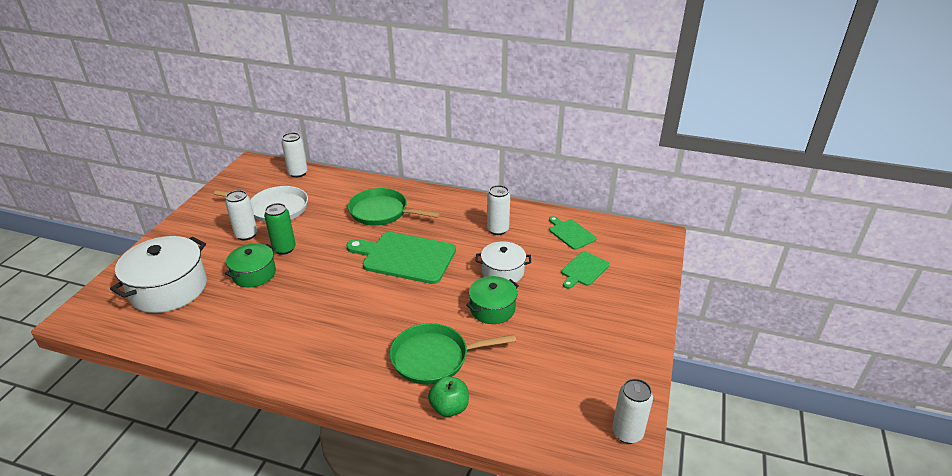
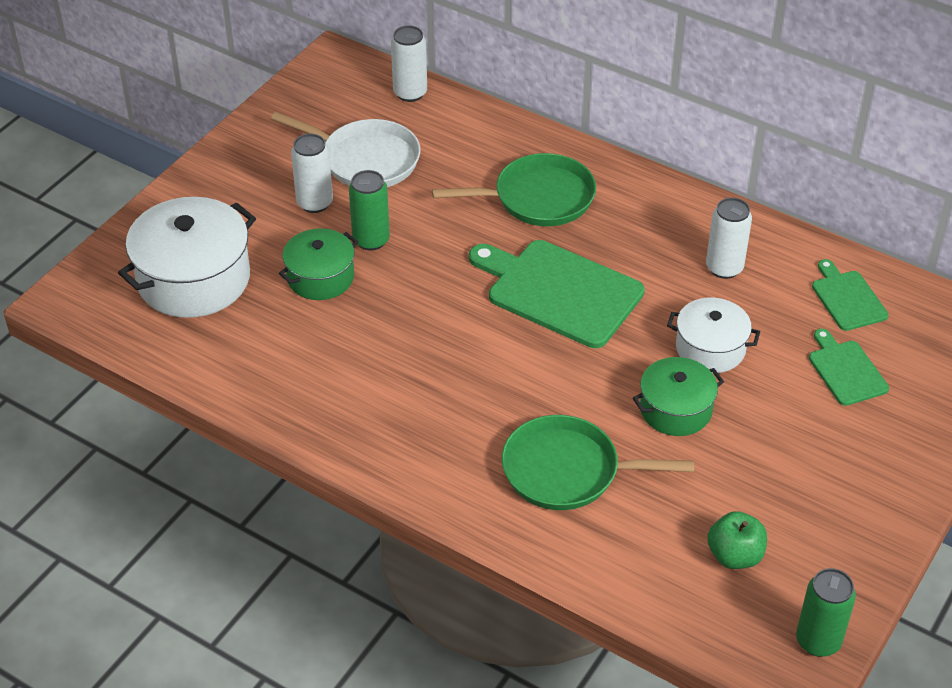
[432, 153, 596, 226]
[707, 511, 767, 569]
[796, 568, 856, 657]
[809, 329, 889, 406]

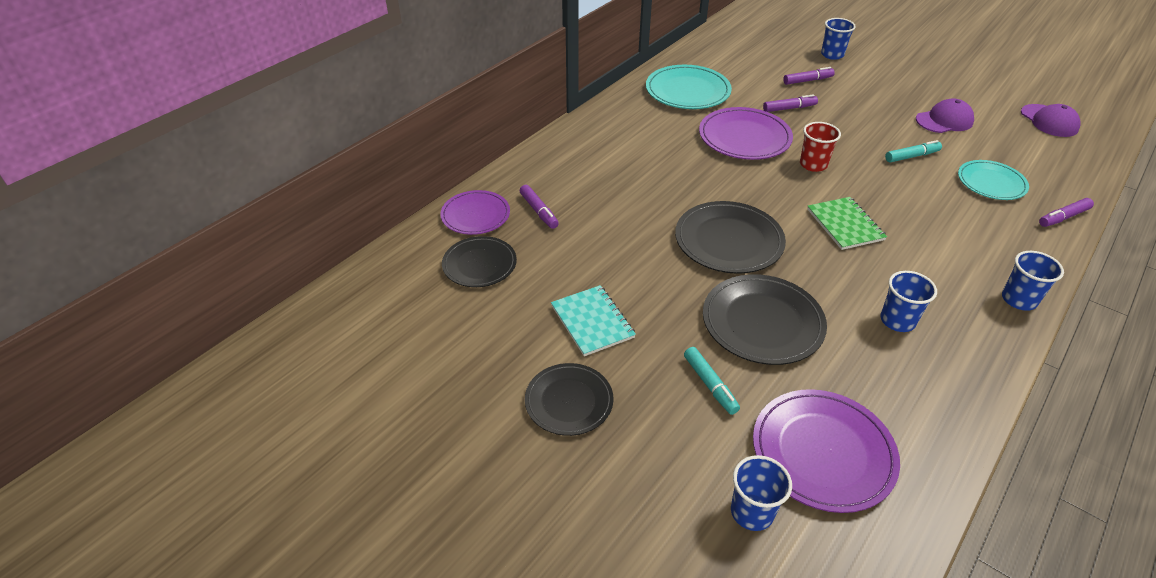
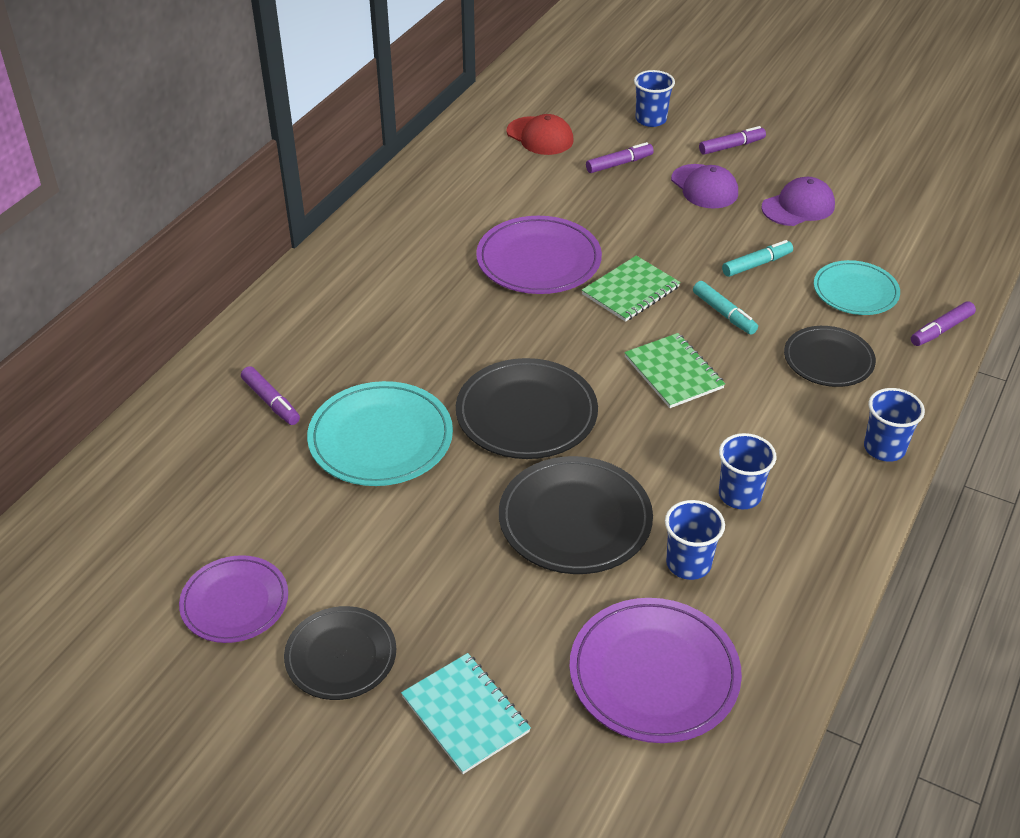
[179, 555, 288, 643]
[307, 381, 453, 486]
[401, 653, 531, 774]
[507, 114, 574, 155]
[582, 256, 680, 322]
[665, 500, 725, 580]
[671, 164, 738, 209]
[693, 281, 758, 335]
[699, 126, 766, 155]
[784, 326, 876, 387]

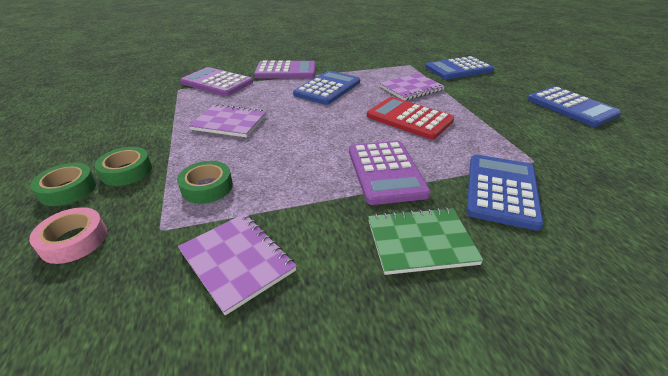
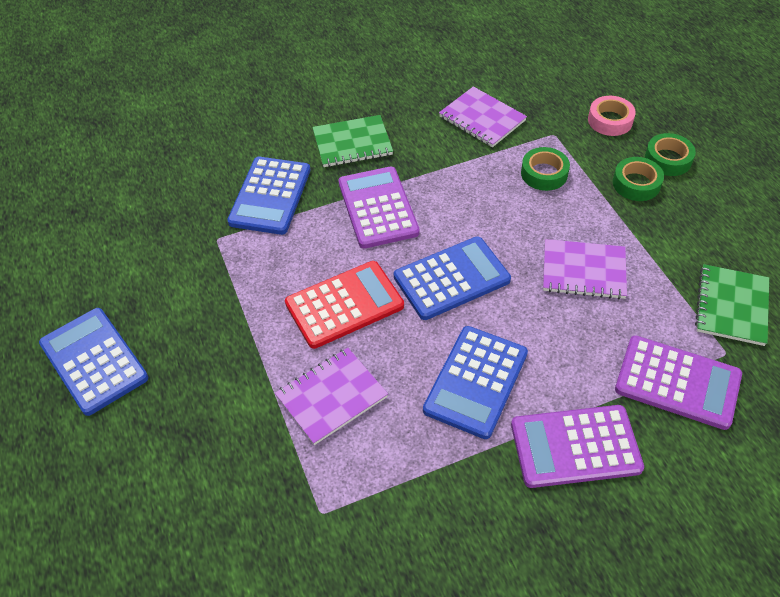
[285, 261, 404, 349]
[394, 236, 511, 320]
[695, 264, 769, 346]

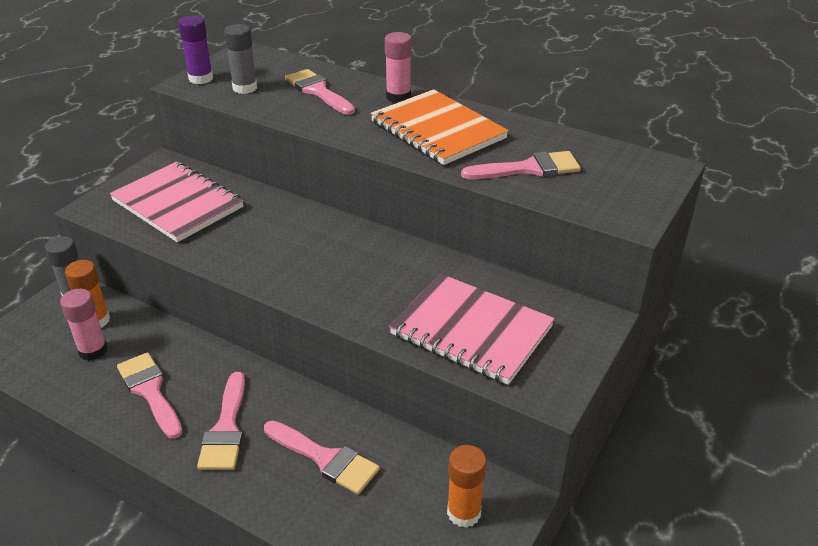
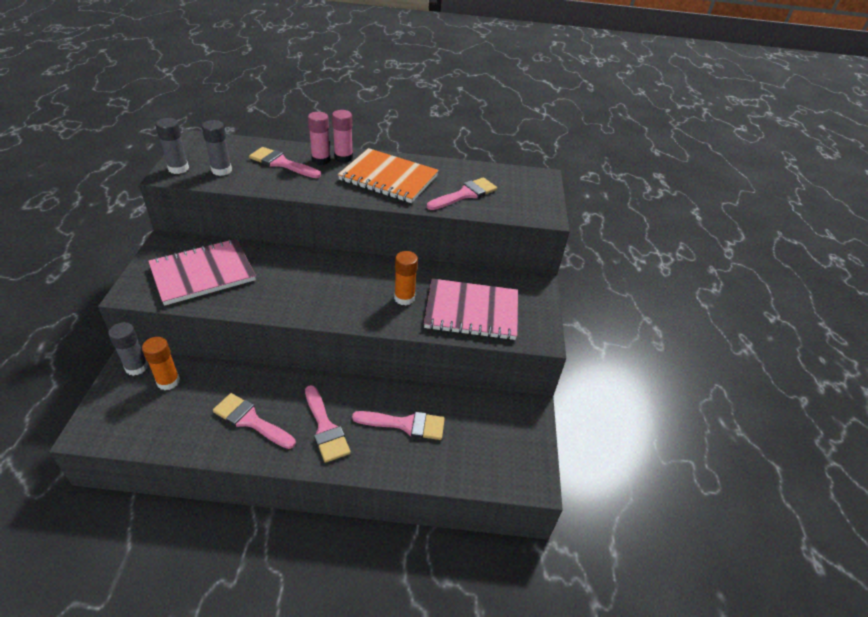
[148, 239, 256, 306]
[156, 118, 189, 174]
[308, 112, 330, 165]
[394, 251, 418, 306]

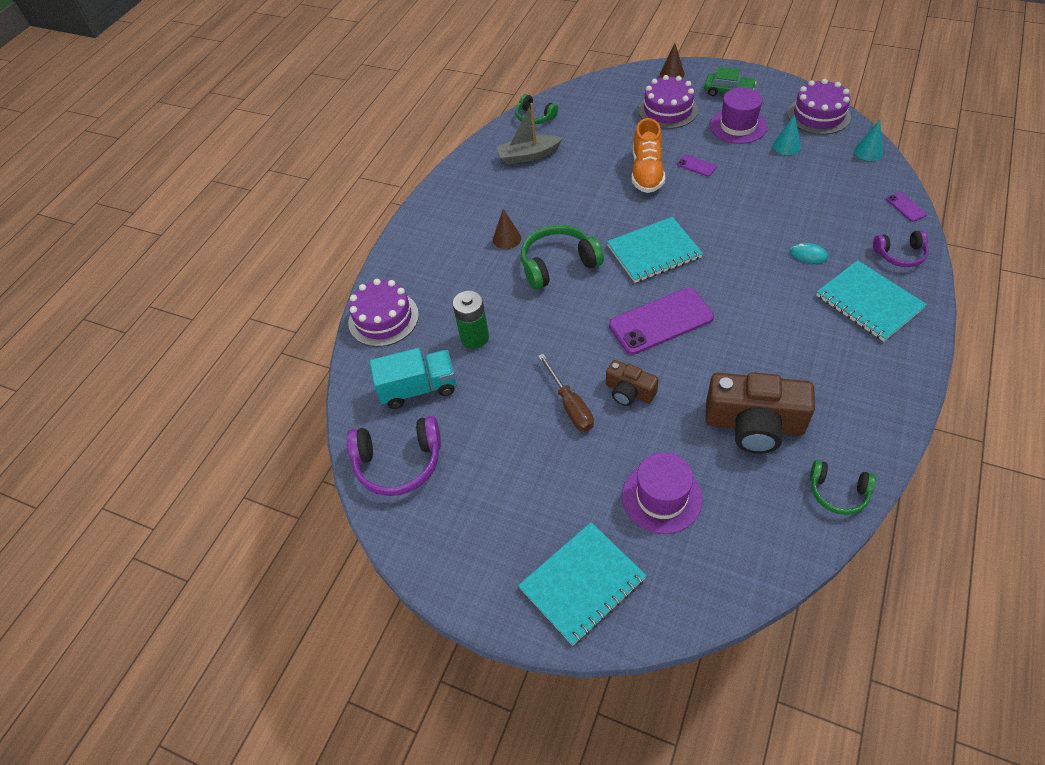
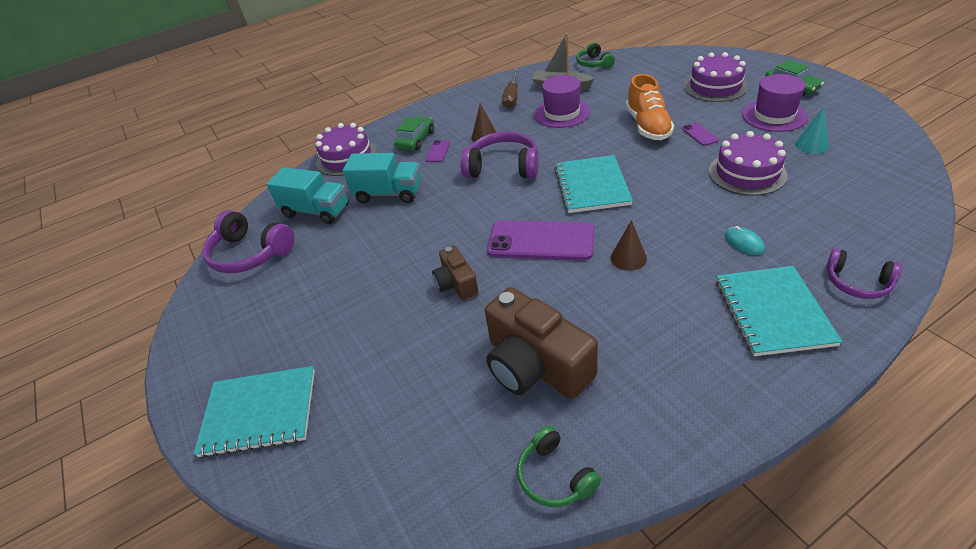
[343, 153, 421, 203]
[394, 117, 434, 150]
[425, 140, 450, 162]
[460, 131, 539, 178]
[502, 68, 519, 108]
[534, 75, 590, 128]
[554, 155, 633, 213]
[610, 220, 647, 271]
[626, 74, 674, 140]
[709, 131, 788, 196]
[854, 120, 883, 161] (first image)

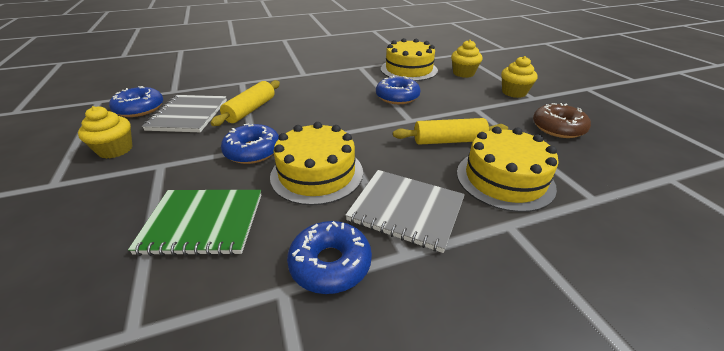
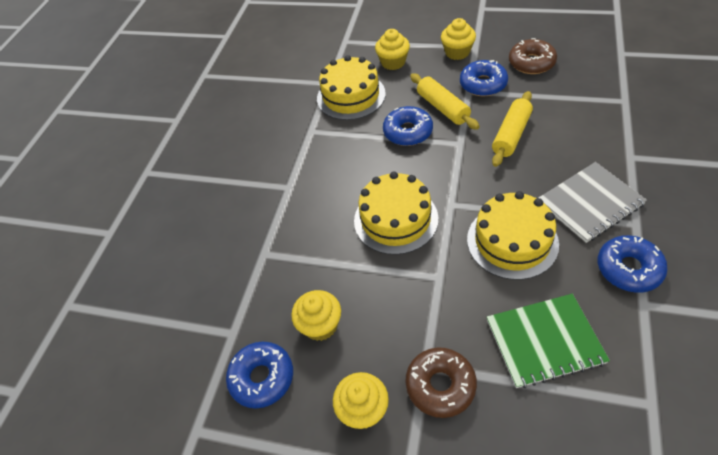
[291, 290, 341, 341]
[354, 172, 438, 255]
[405, 347, 477, 418]
[410, 73, 480, 130]
[460, 60, 508, 96]
[487, 294, 610, 388]

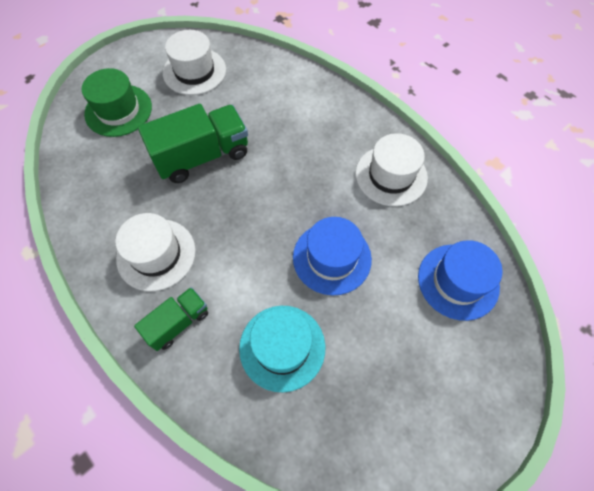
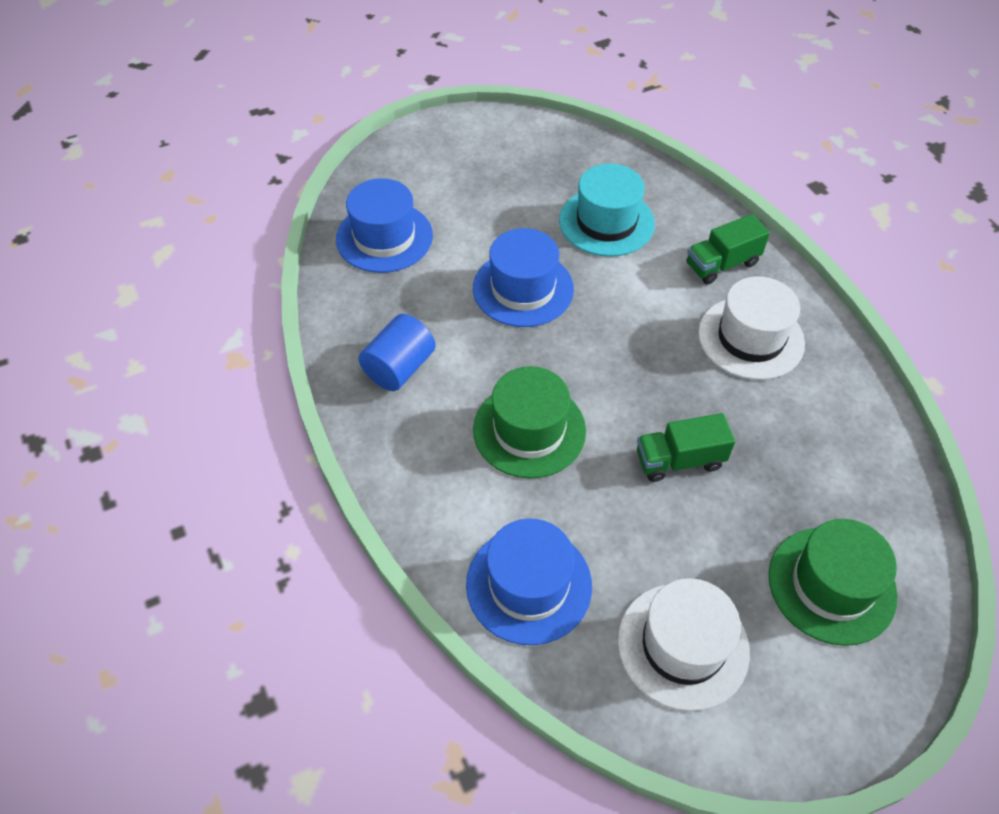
[359, 314, 436, 391]
[466, 518, 592, 645]
[473, 366, 586, 479]
[637, 413, 735, 482]

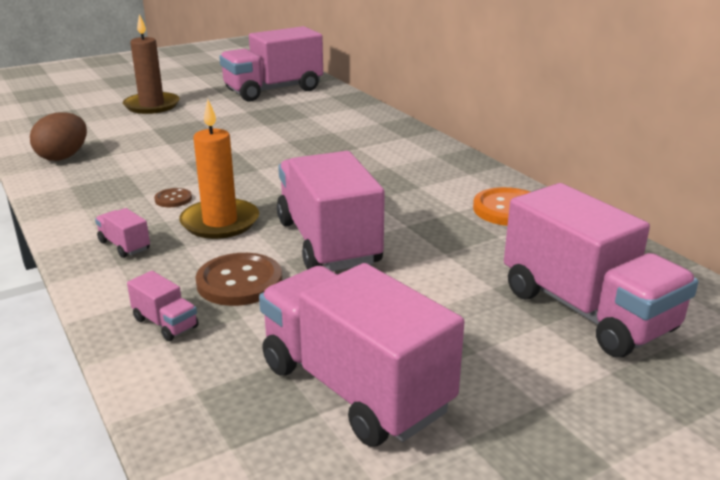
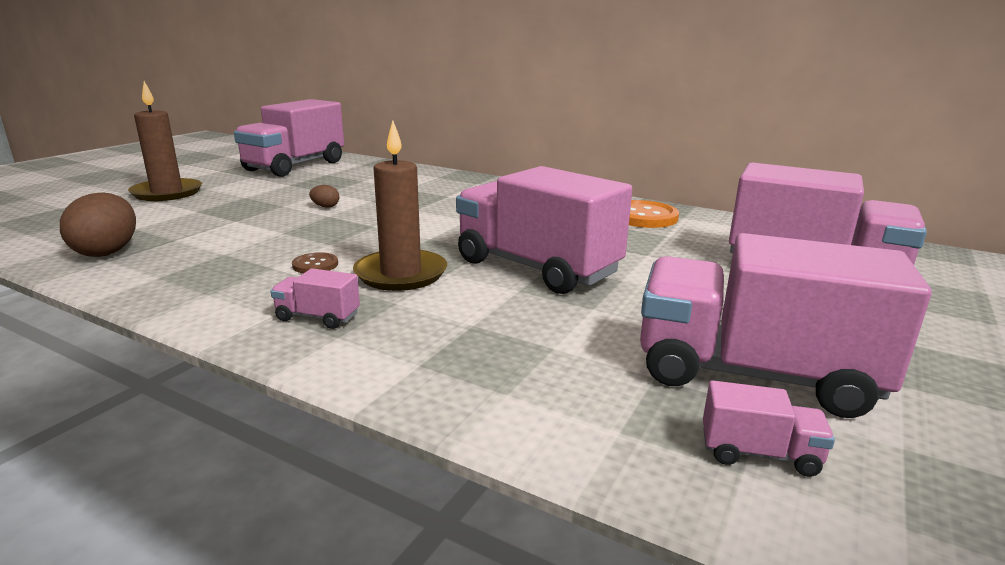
[309, 185, 339, 208]
[353, 120, 447, 291]
[703, 380, 835, 477]
[195, 253, 282, 306] (first image)

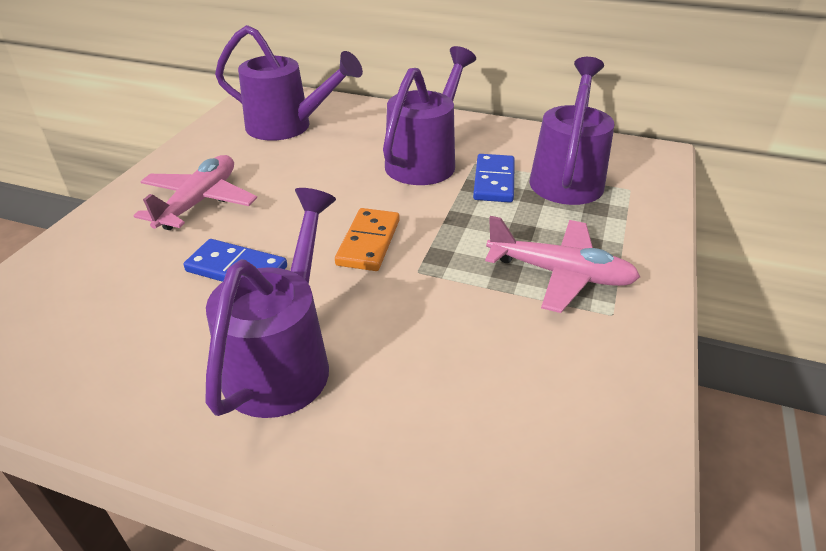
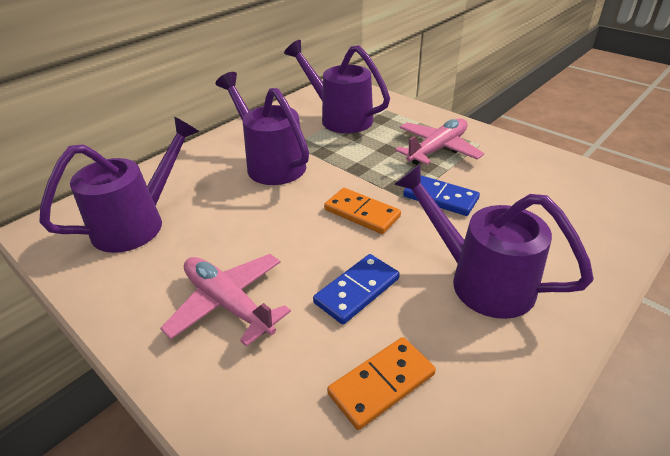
[327, 337, 436, 430]
[403, 175, 480, 216]

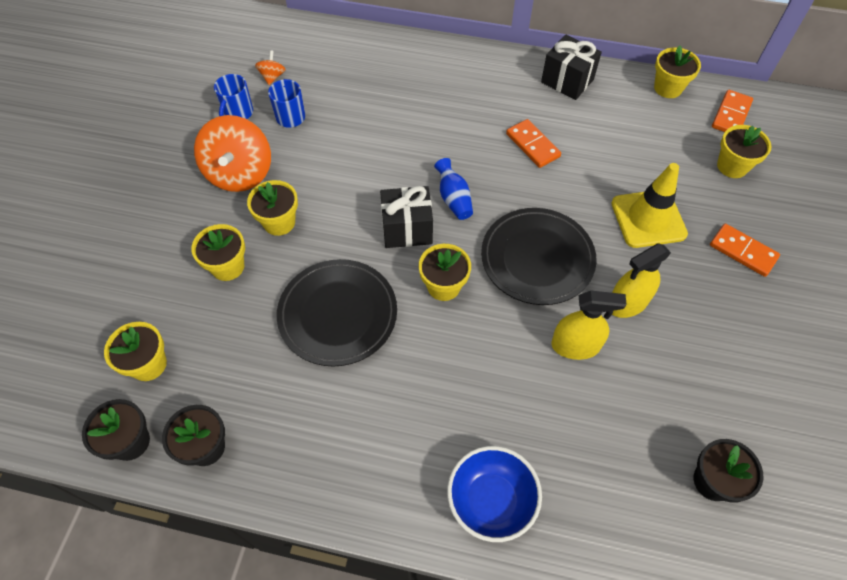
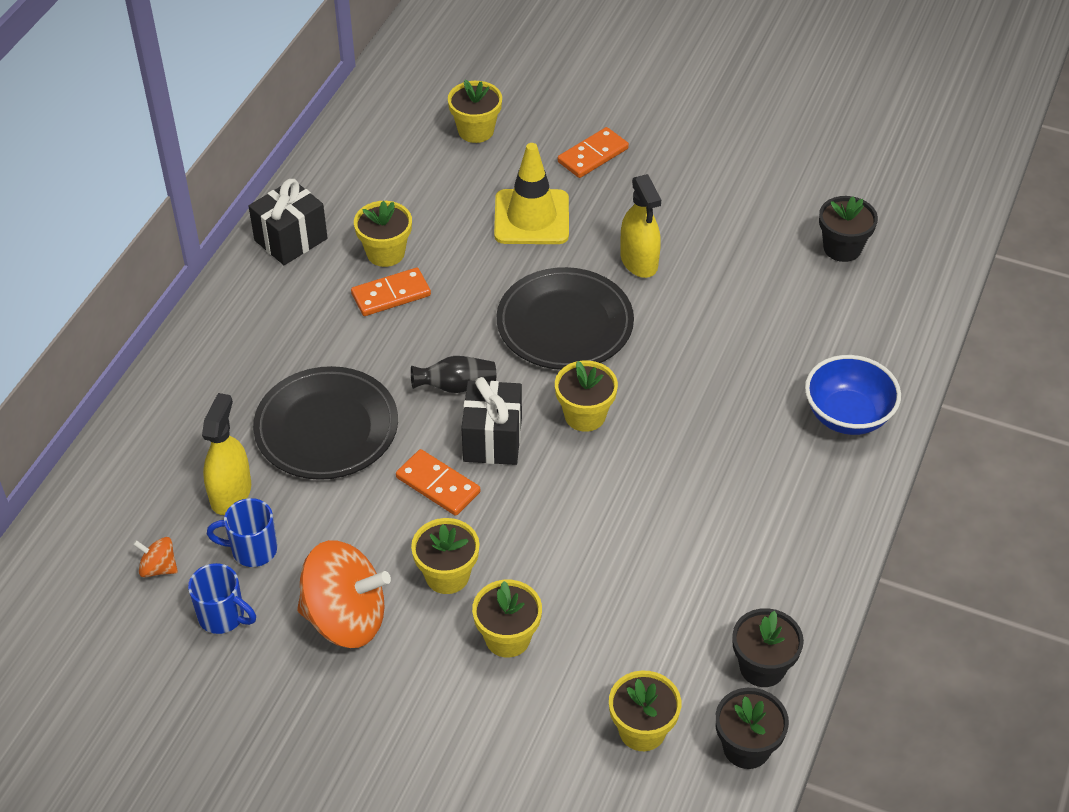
[202, 393, 251, 515]
[253, 366, 398, 480]
[354, 201, 412, 267]
[396, 449, 480, 516]
[411, 356, 496, 393]

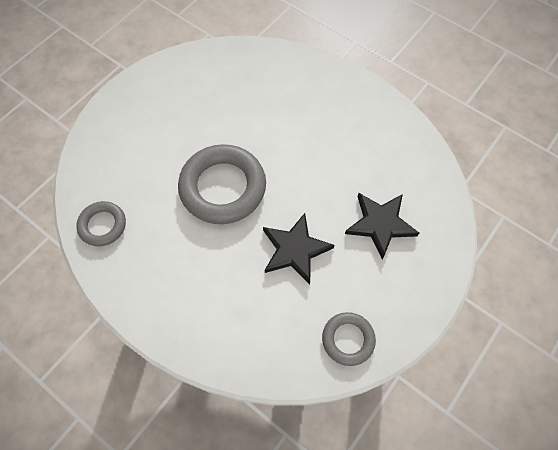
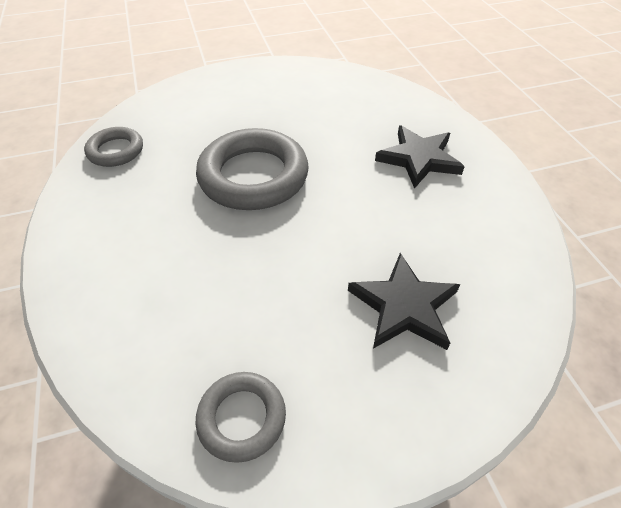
[375, 126, 465, 189]

